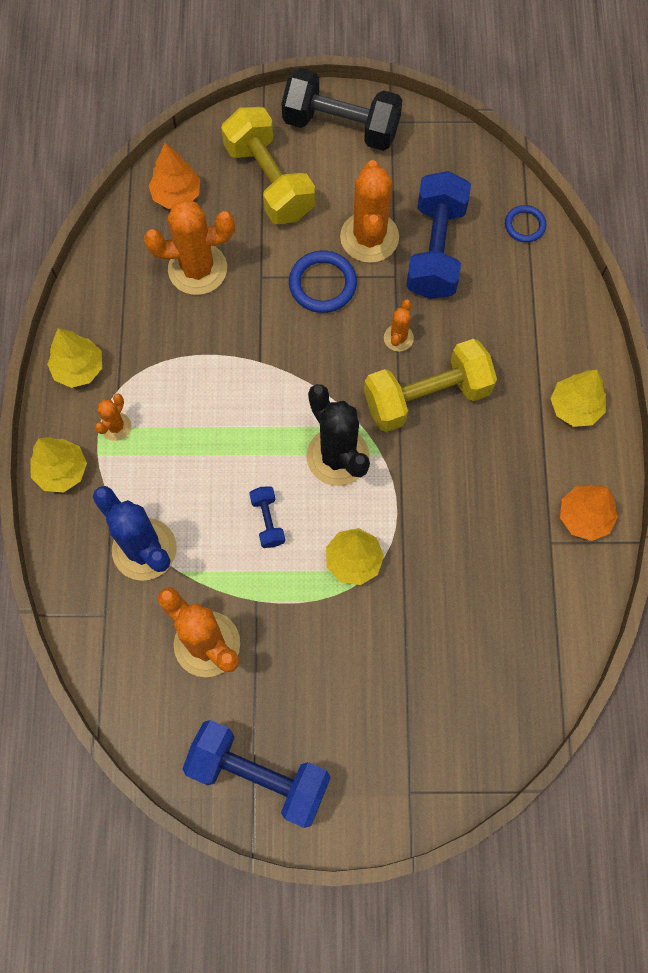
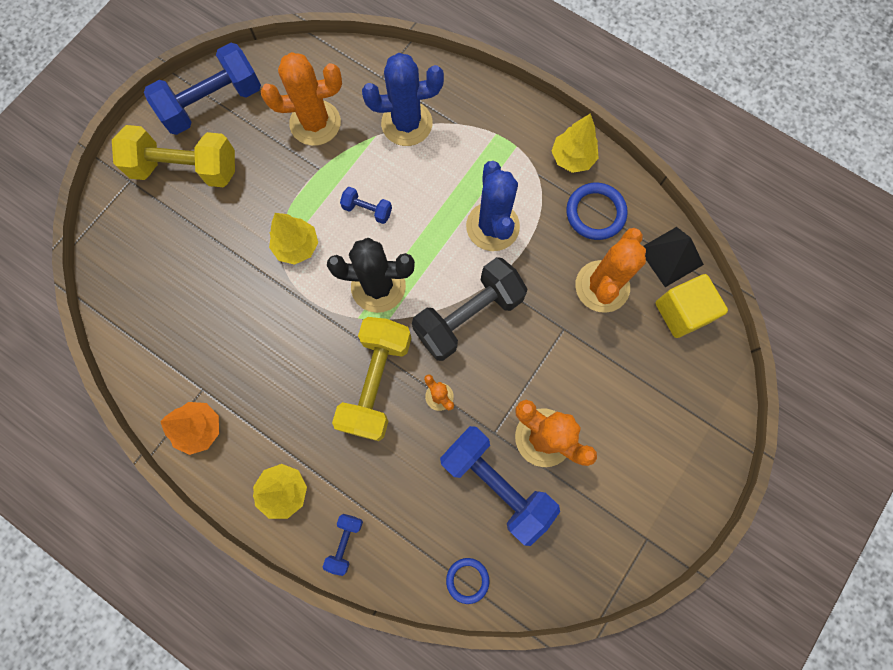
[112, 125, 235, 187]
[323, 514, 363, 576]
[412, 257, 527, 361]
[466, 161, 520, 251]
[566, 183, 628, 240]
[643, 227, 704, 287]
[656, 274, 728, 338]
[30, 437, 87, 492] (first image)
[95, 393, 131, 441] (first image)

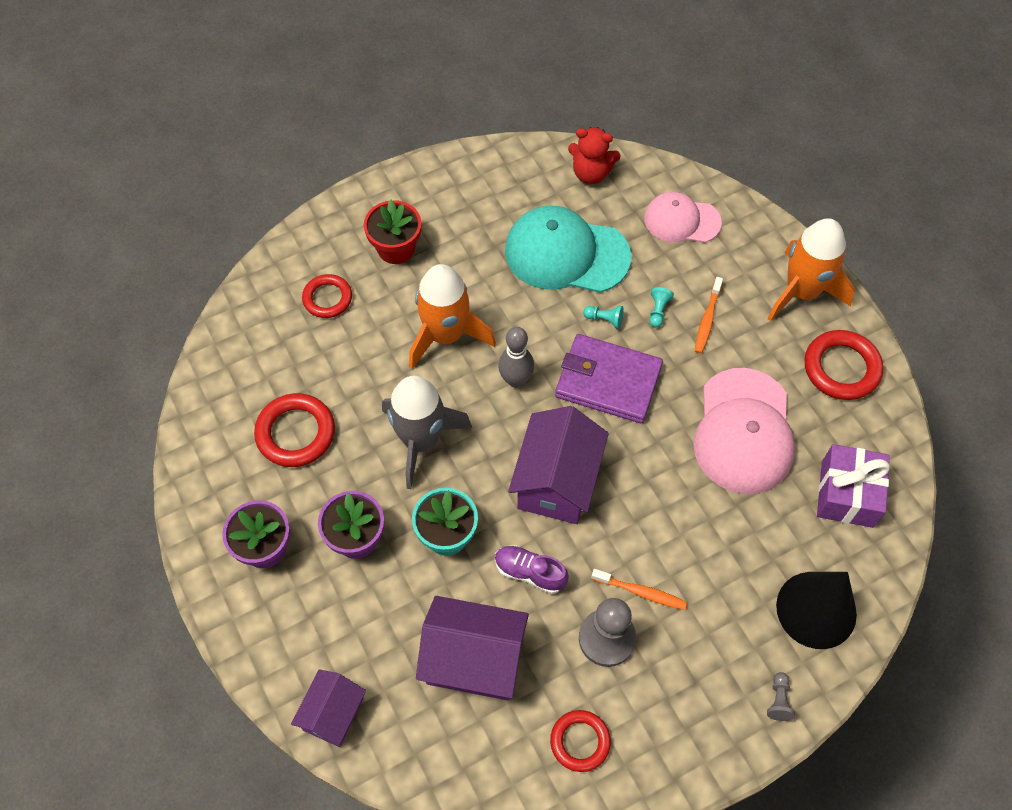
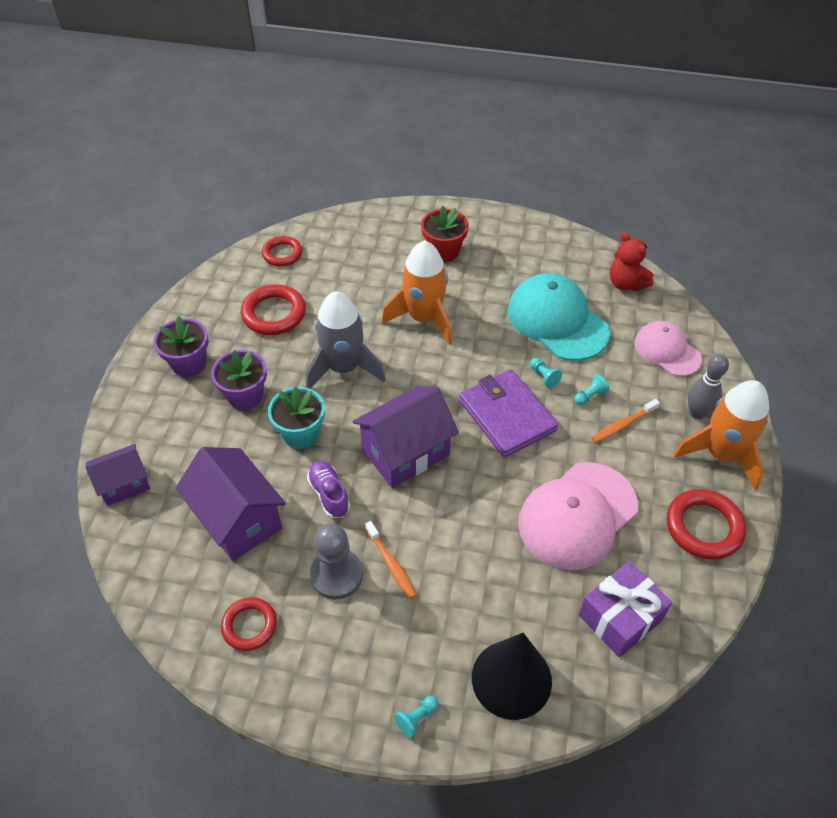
[262, 236, 302, 266]
[394, 695, 439, 738]
[687, 354, 729, 419]

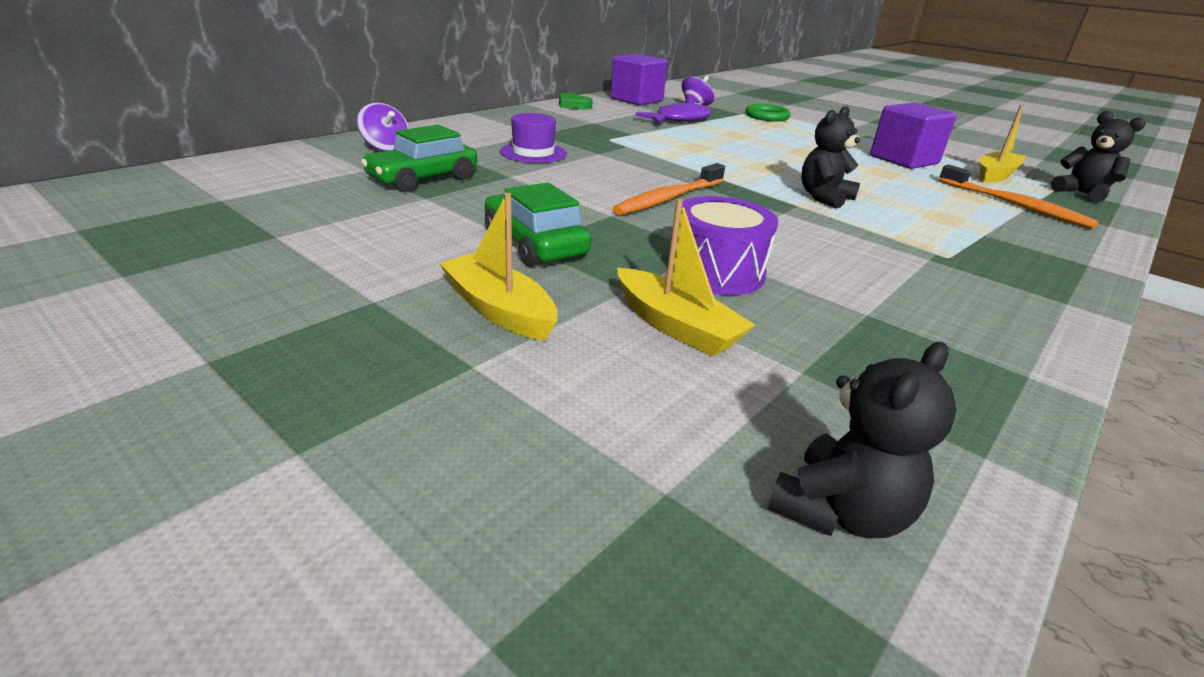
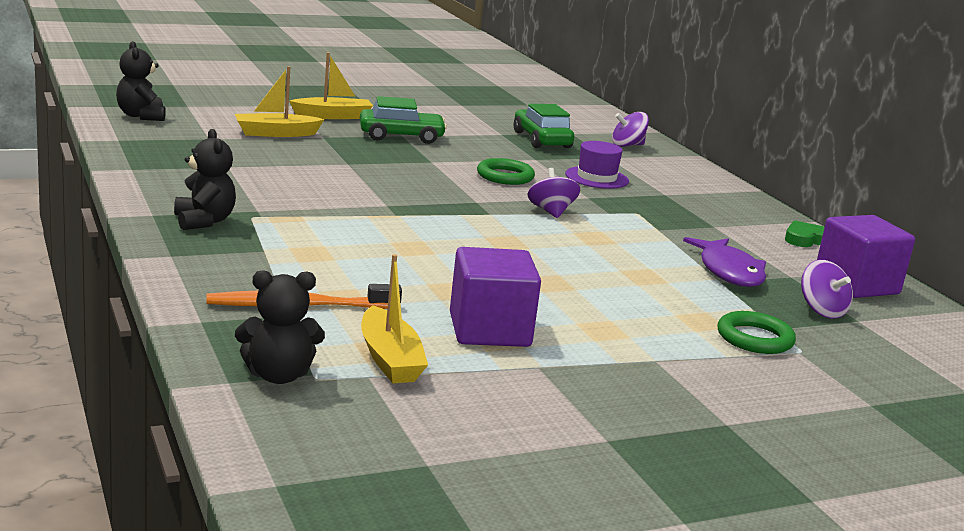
[174, 129, 236, 230]
[477, 158, 535, 185]
[527, 168, 580, 218]
[612, 163, 725, 215] (first image)
[672, 196, 778, 295] (first image)

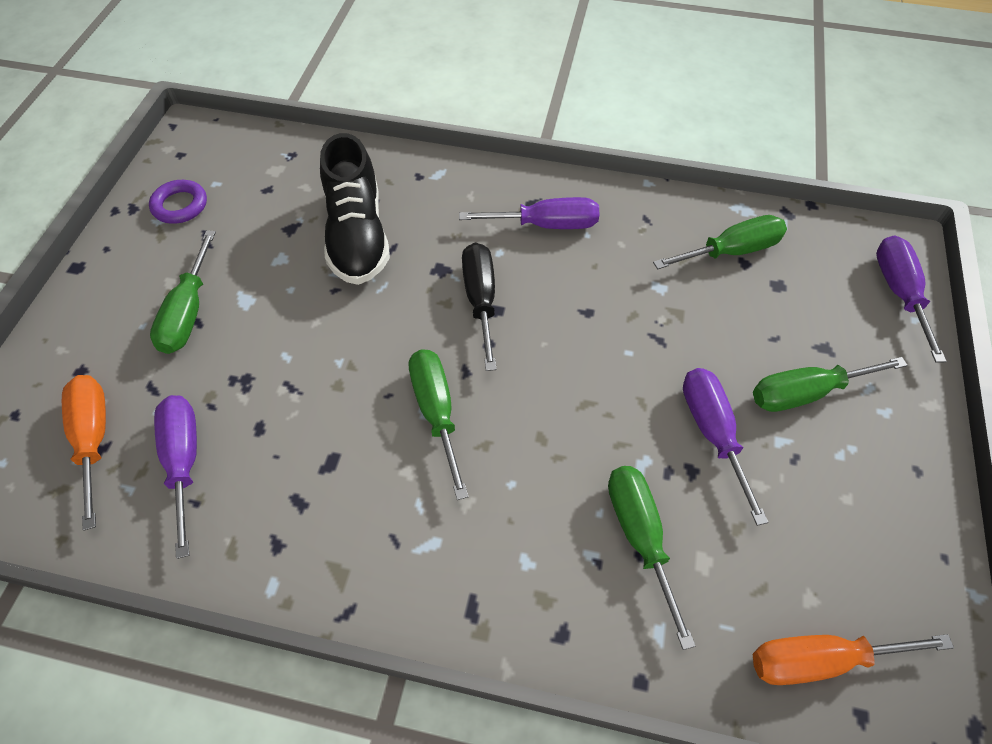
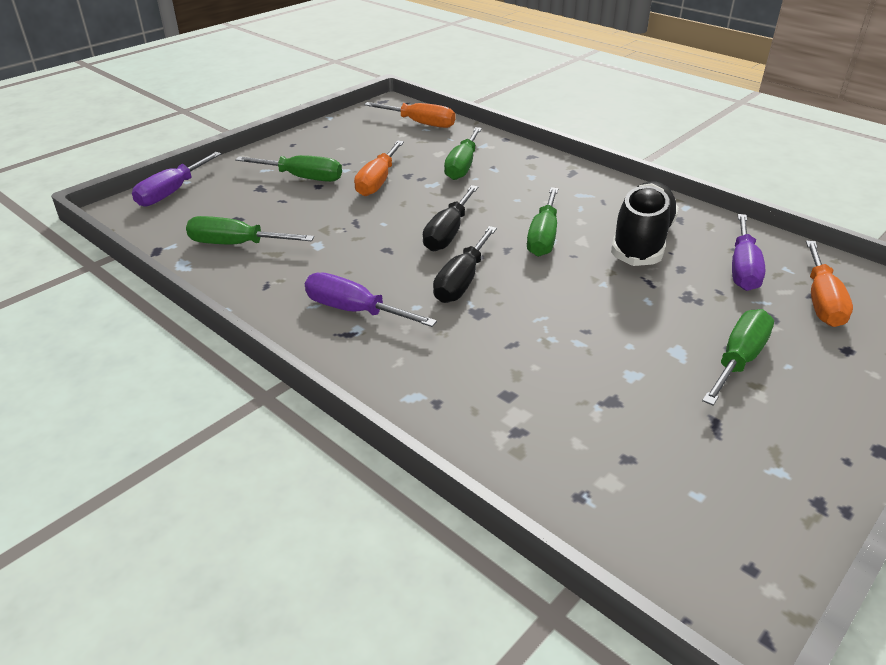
[354, 141, 404, 196]
[423, 185, 478, 251]
[611, 181, 679, 266]
[149, 180, 207, 224] (first image)

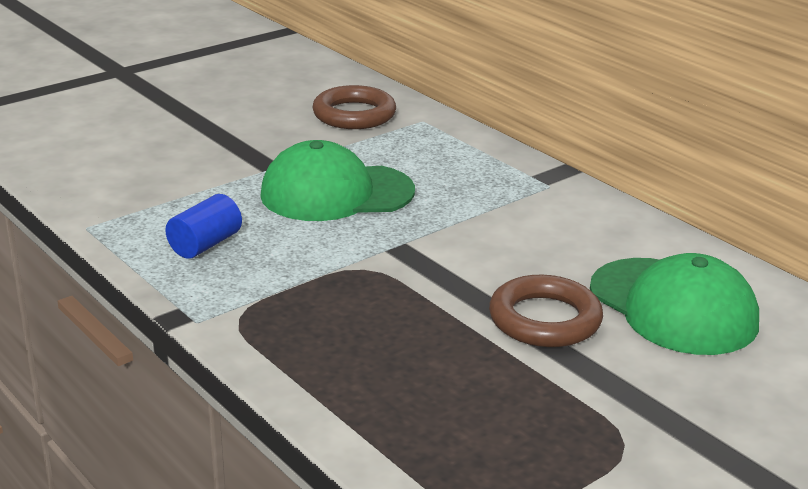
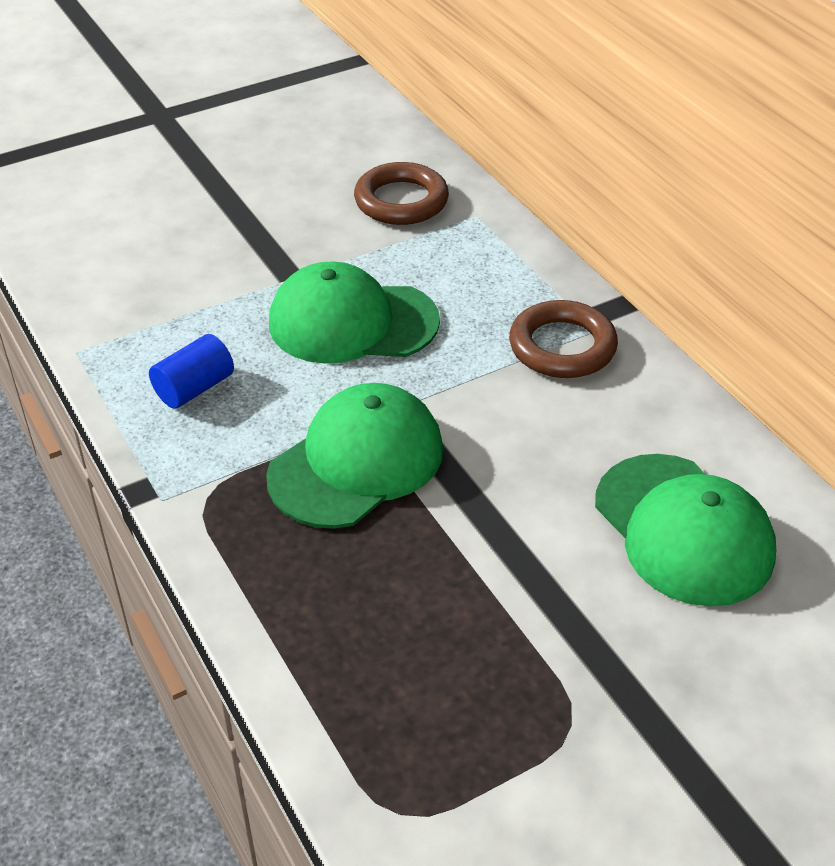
[266, 383, 443, 529]
[509, 300, 618, 378]

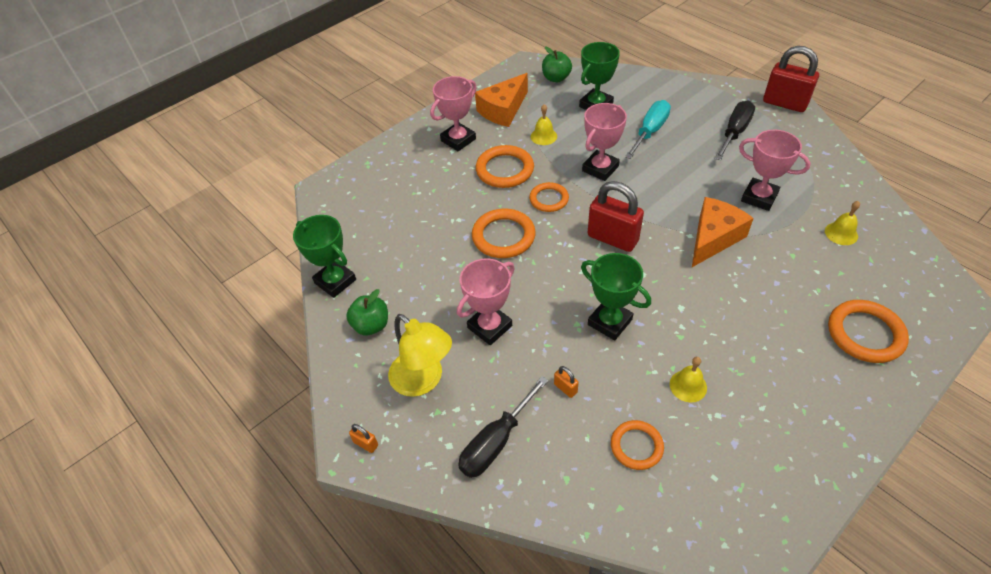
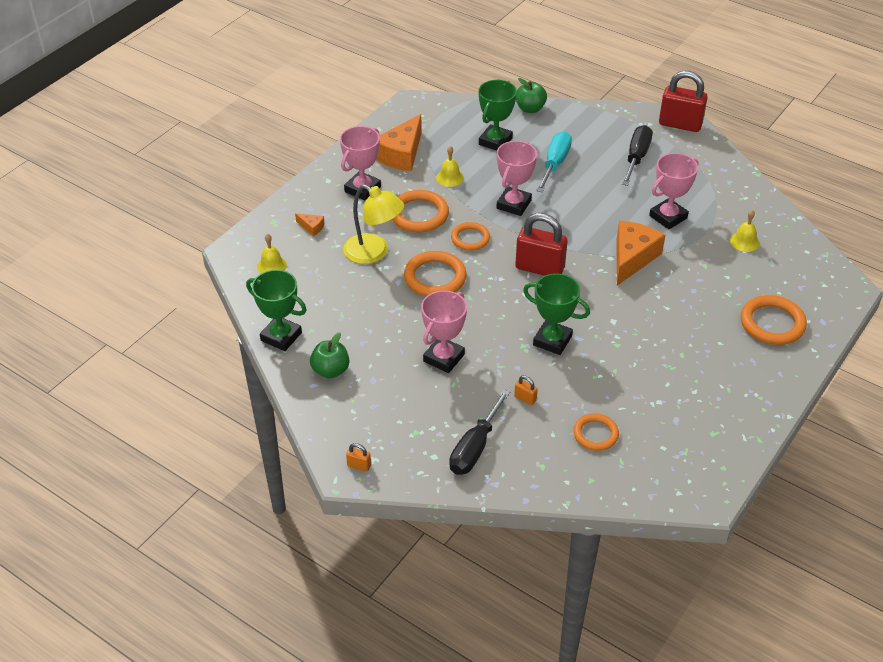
[257, 234, 287, 273]
[295, 213, 325, 236]
[343, 185, 404, 264]
[516, 78, 547, 113]
[649, 153, 698, 229]

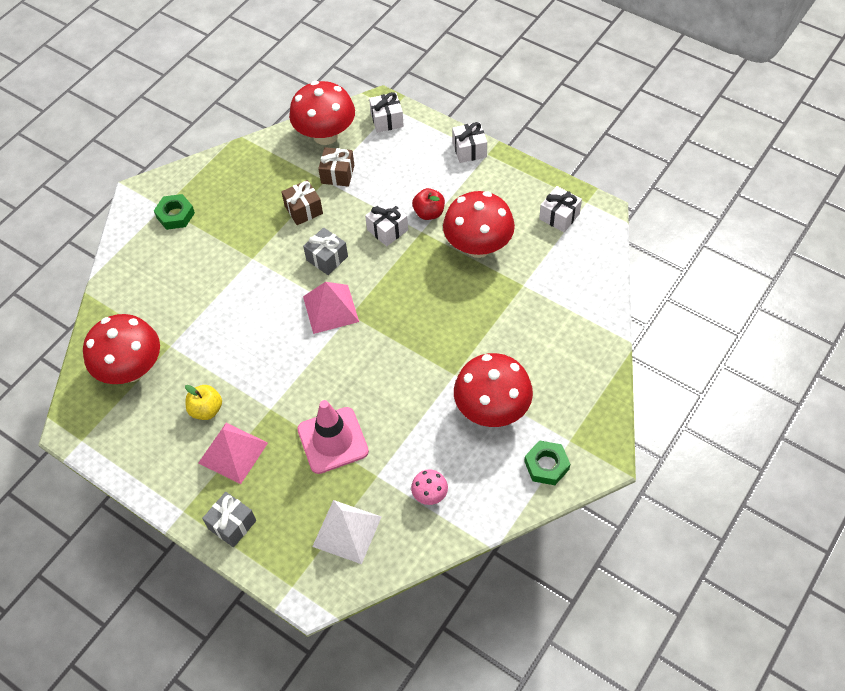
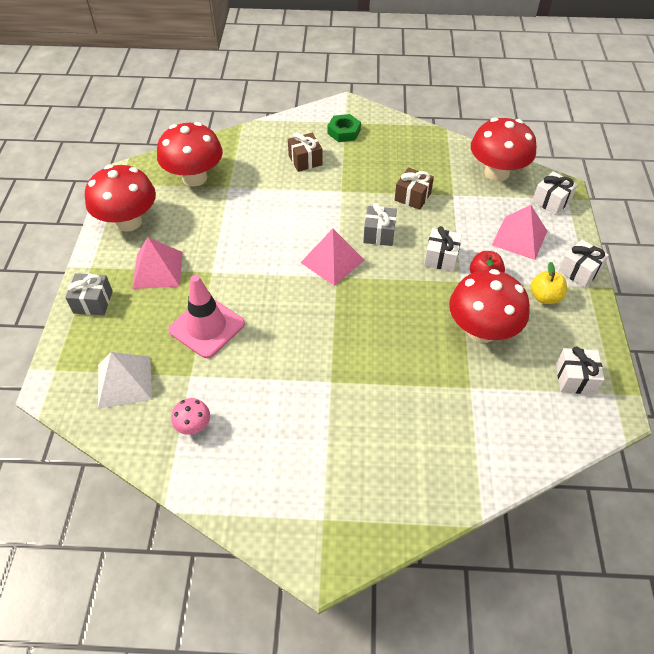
[85, 165, 156, 232]
[288, 133, 323, 172]
[492, 205, 547, 260]
[530, 262, 567, 304]
[524, 440, 570, 485] (first image)

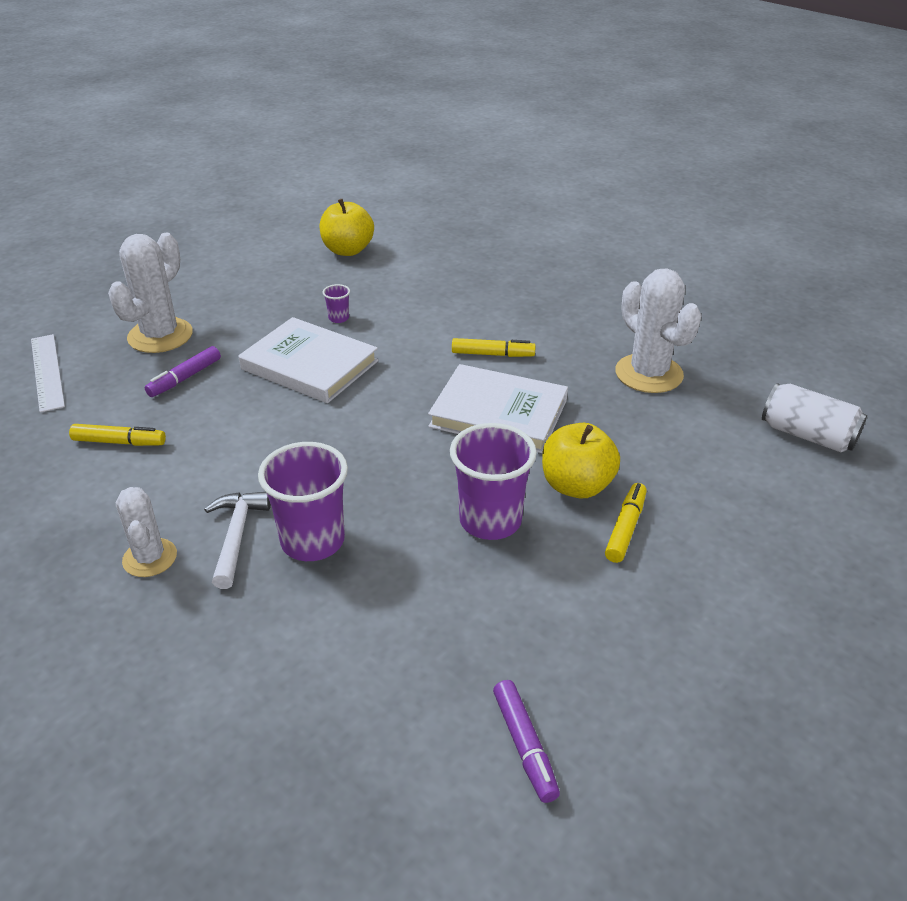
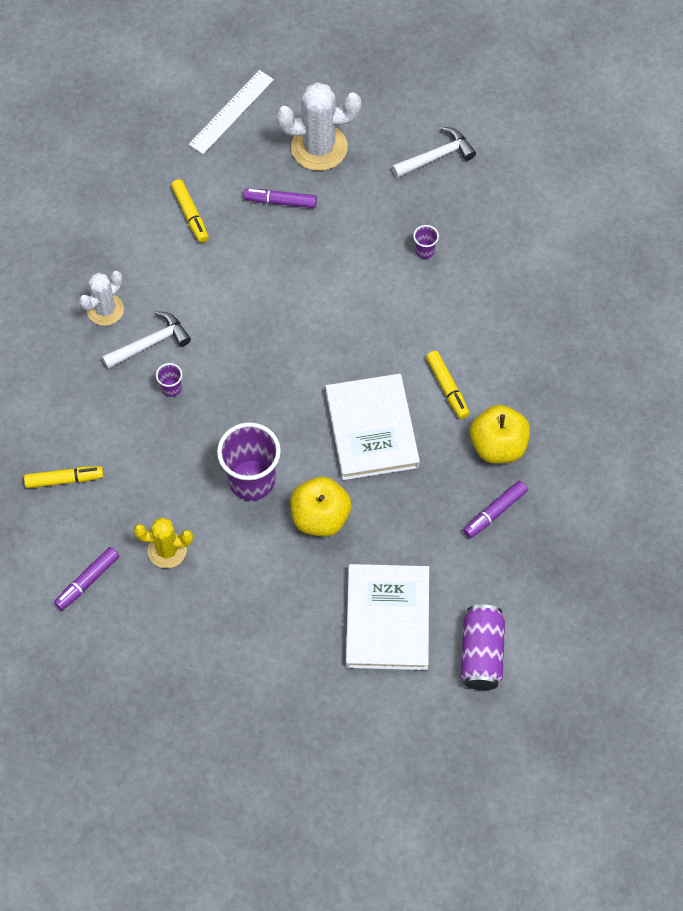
[24, 466, 104, 488]
[134, 517, 193, 568]
[156, 363, 182, 397]
[346, 564, 429, 670]
[392, 127, 476, 178]
[461, 605, 505, 690]
[463, 481, 528, 538]
[470, 405, 530, 464]

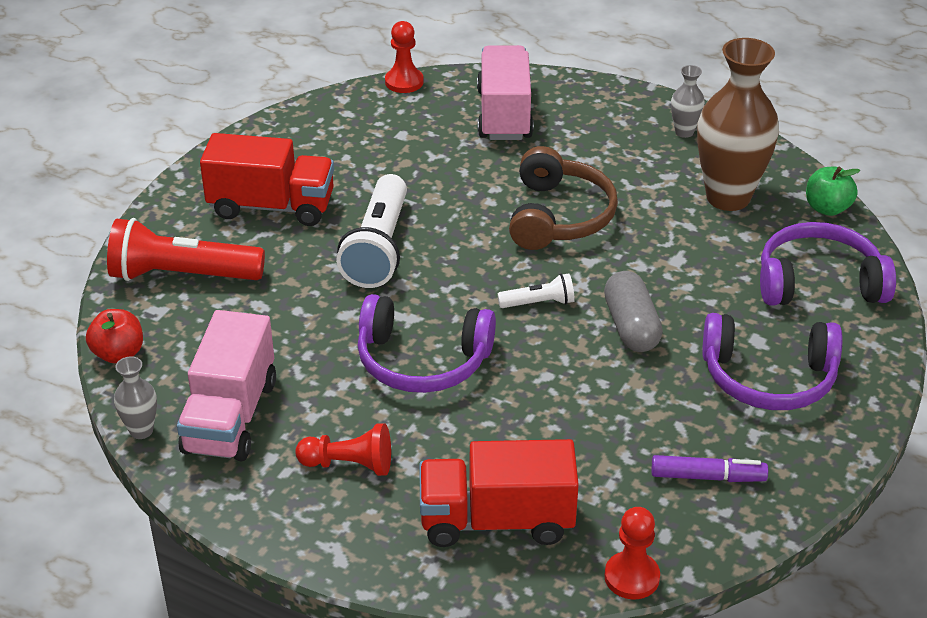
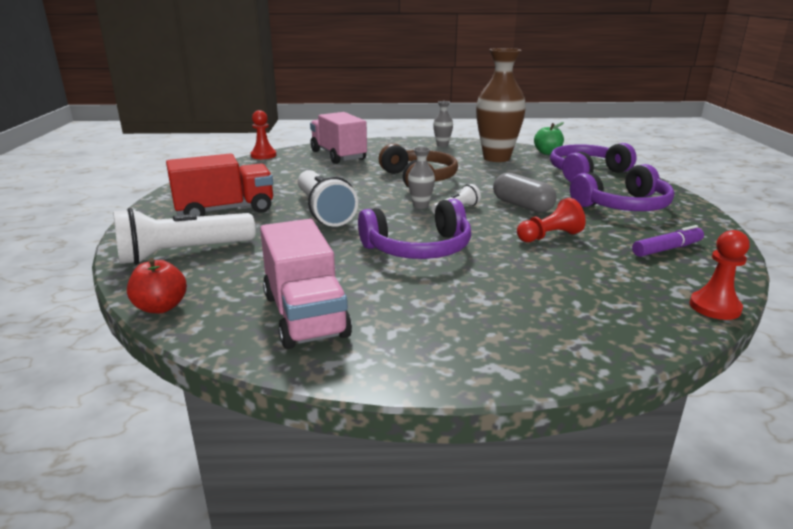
[113, 208, 256, 265]
[408, 147, 435, 209]
[517, 198, 586, 242]
[419, 439, 579, 547] (first image)

